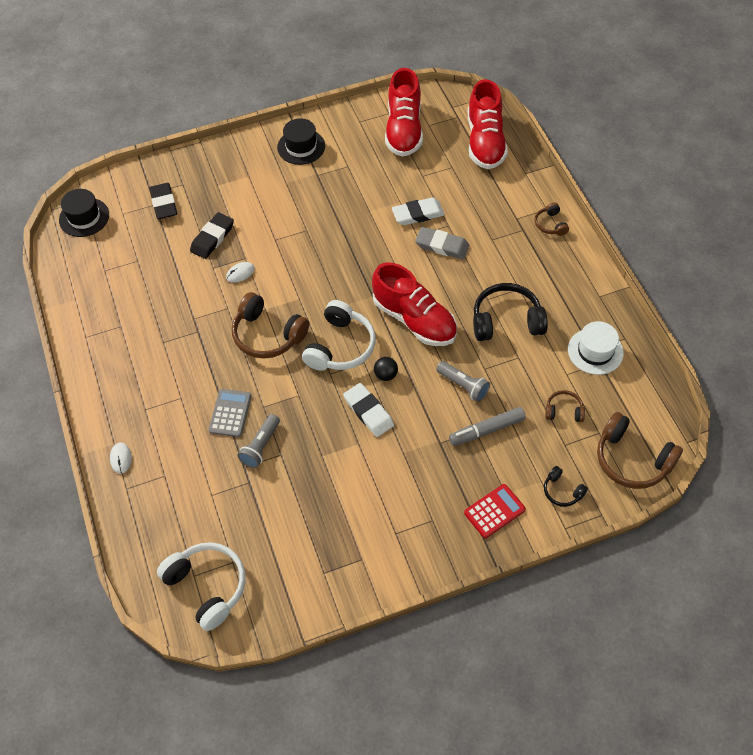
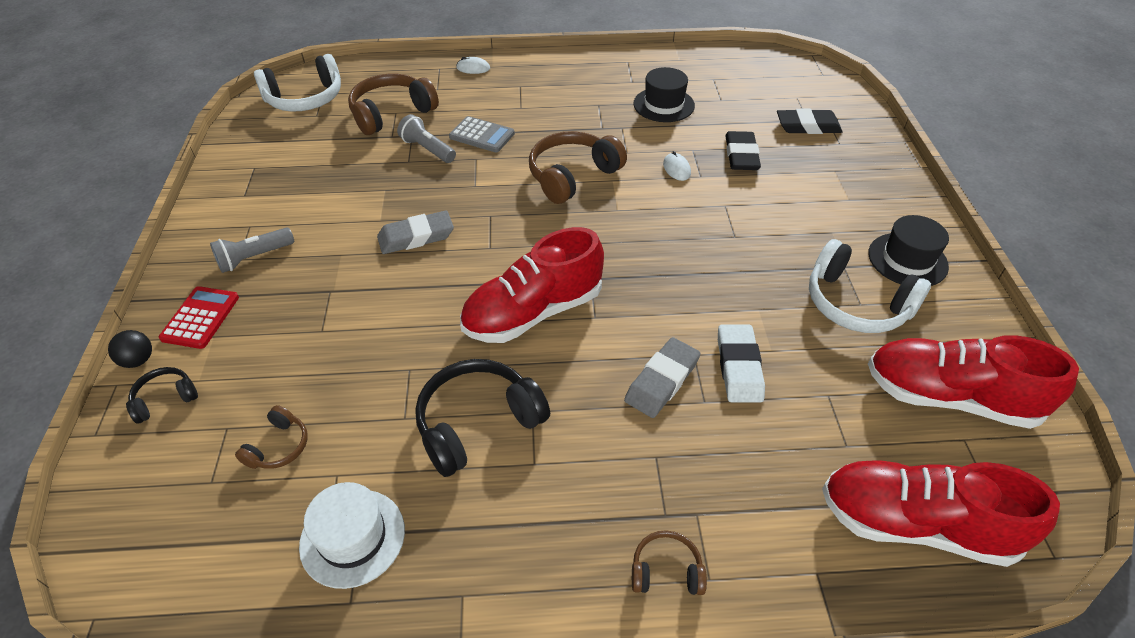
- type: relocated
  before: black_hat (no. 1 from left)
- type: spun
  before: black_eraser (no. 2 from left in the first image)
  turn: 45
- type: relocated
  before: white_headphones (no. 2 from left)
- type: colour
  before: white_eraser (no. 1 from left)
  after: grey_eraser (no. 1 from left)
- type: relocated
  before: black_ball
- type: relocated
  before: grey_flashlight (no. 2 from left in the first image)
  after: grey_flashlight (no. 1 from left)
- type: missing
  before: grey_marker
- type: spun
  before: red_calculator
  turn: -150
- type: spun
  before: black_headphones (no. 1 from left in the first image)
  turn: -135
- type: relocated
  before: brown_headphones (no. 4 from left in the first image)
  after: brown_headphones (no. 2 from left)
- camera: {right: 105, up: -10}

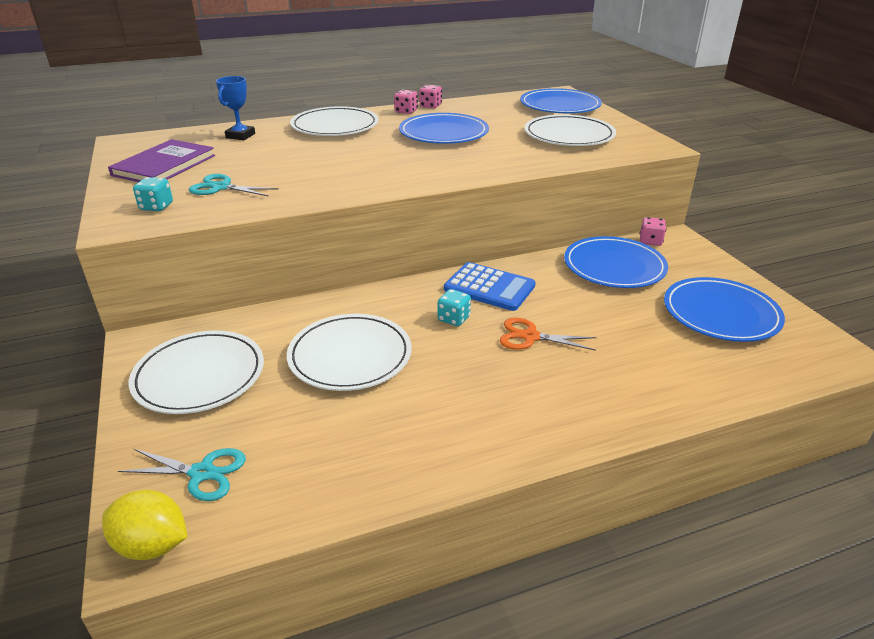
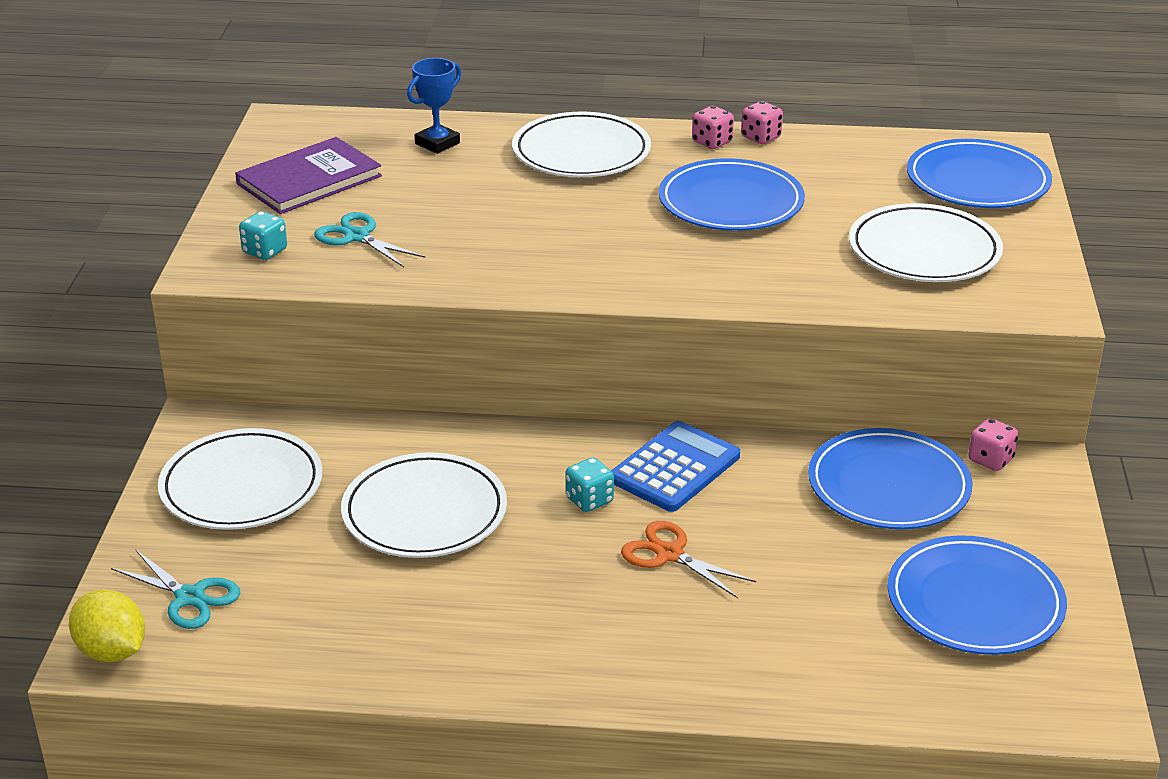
- type: spun
  before: blue_calculator
  turn: -105
- camera: {right: 25, up: 0}

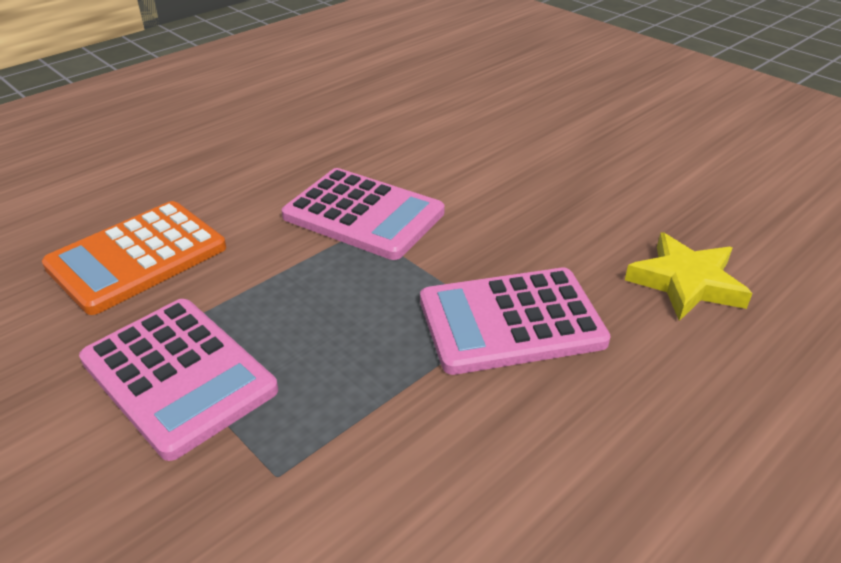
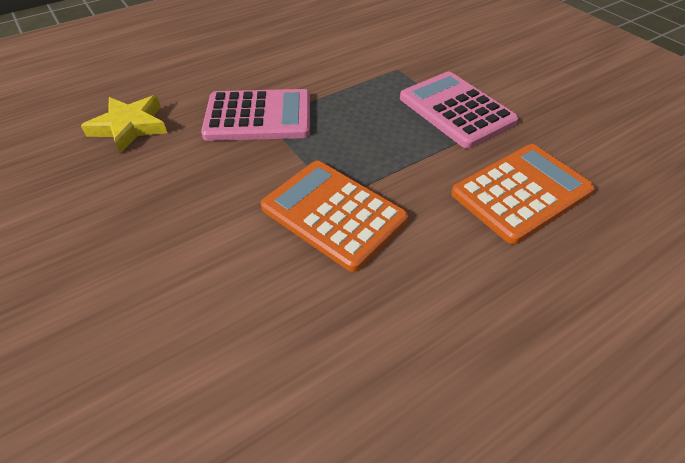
- type: colour
  before: pink_calculator (no. 2 from left)
  after: orange_calculator (no. 1 from left)
- camera: {right: -170, up: 10}

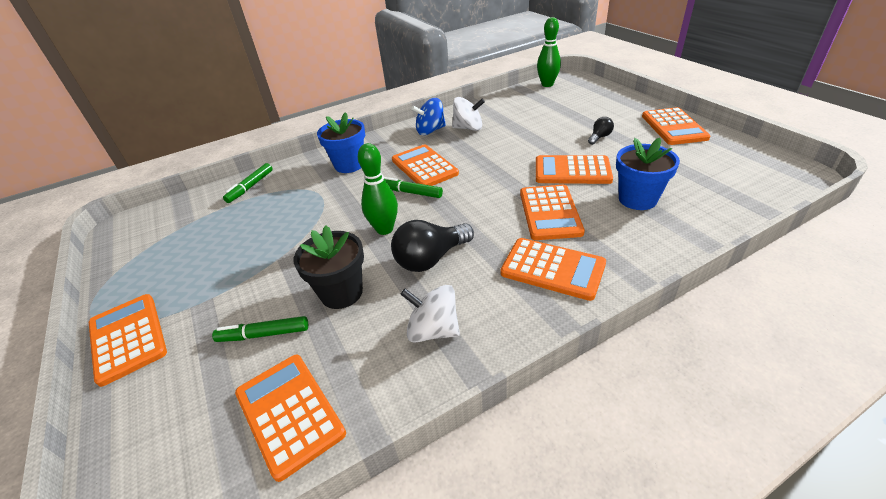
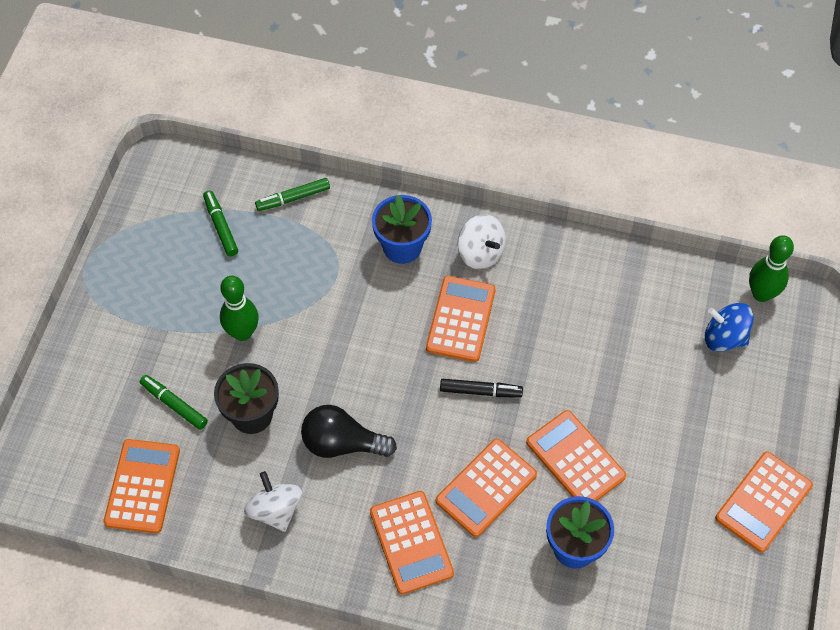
- type: missing
  before: orange_calculator (no. 1 from left)
- type: relocated
  before: green_bowling_pin (no. 1 from left)
- type: relocated
  before: green_marker (no. 3 from left in the first image)
  after: green_marker (no. 2 from left)
- type: relocated
  before: blue_spinning_top
- type: relocated
  before: white_spinning_top (no. 2 from left)
- type: missing
  before: black_light_bulb (no. 2 from left)
- type: appeared
  after: black_marker
- camera: {right: 40, up: 20}

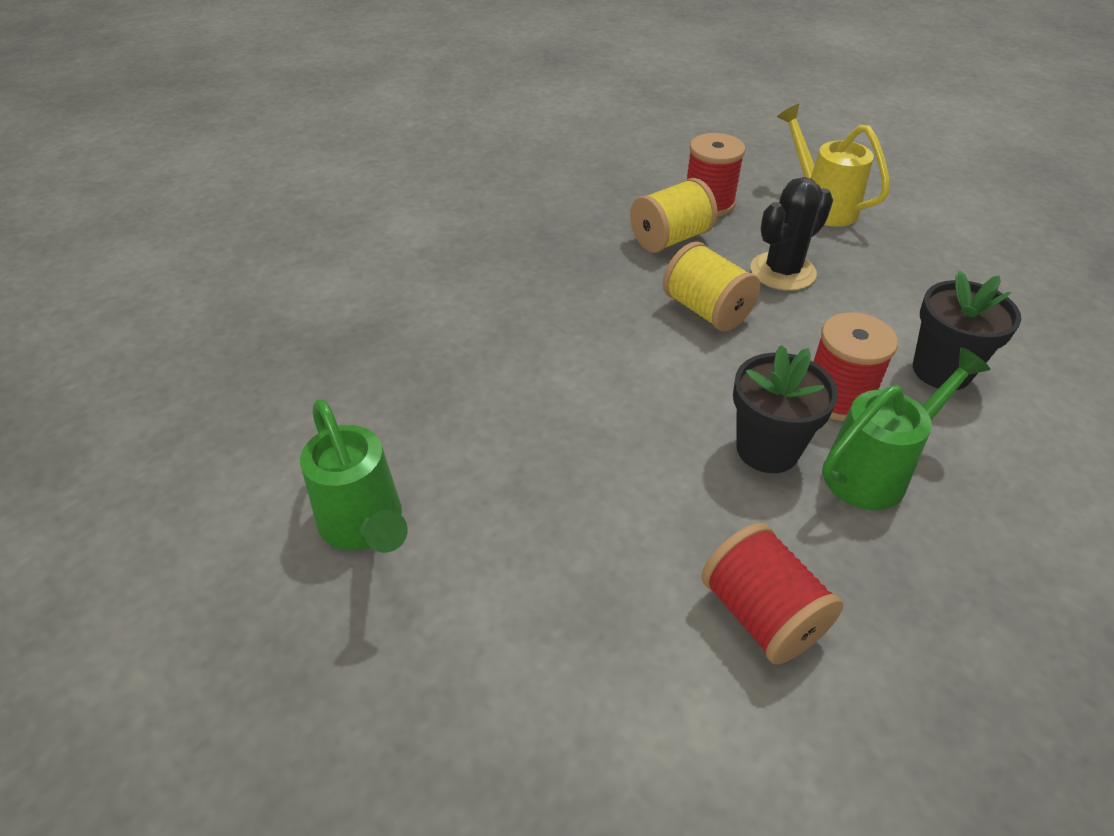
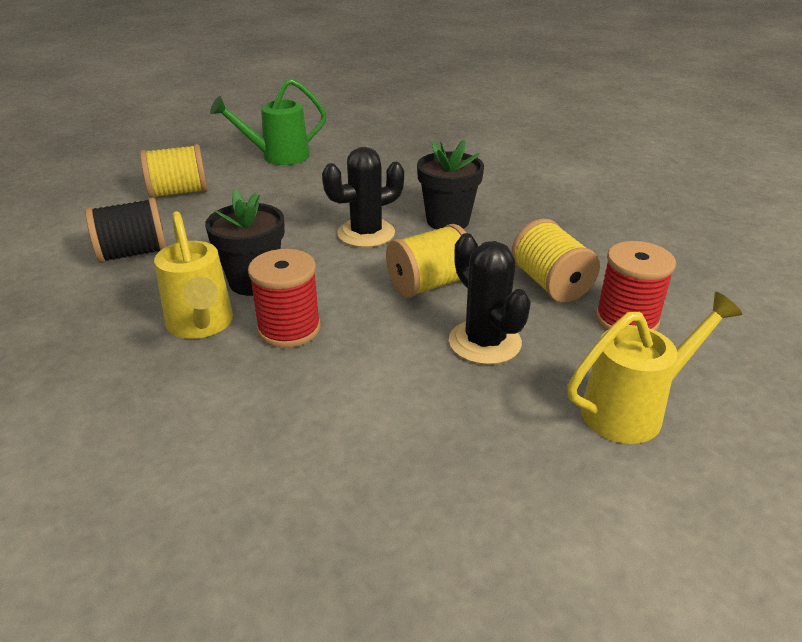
- type: colour
  before: red_spool (no. 2 from left)
  after: black_spool
- type: colour
  before: green_watering_can (no. 2 from left)
  after: yellow_watering_can (no. 1 from left)
- type: relocated
  before: black_flower_pot (no. 2 from left)
- type: appeared
  after: yellow_spool (no. 1 from left)
- type: appeared
  after: black_cactus (no. 1 from left)
- camera: {right: 100, up: -10}

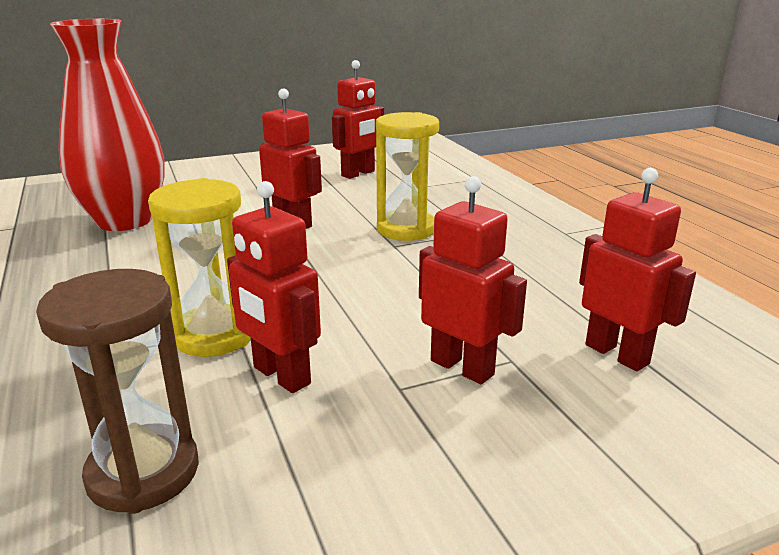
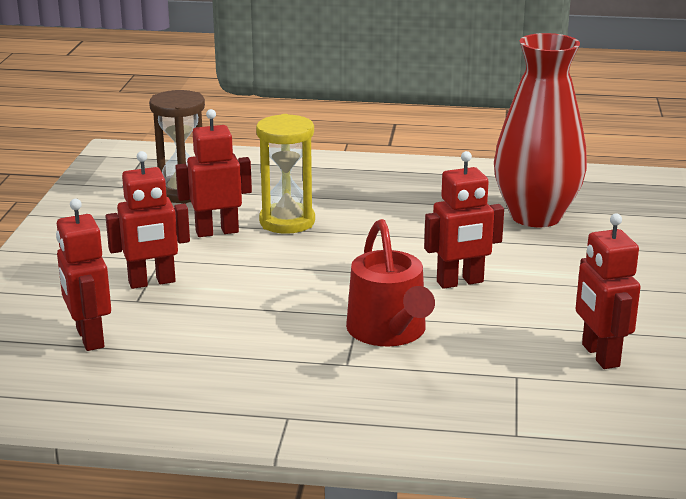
- type: exchanged
  before: yellow_hourglass (no. 2 from left)
  after: red_watering_can
- type: spun
  before: red_robot (no. 5 from left in the first image)
  turn: 75
- camera: {right: 120, up: 0}

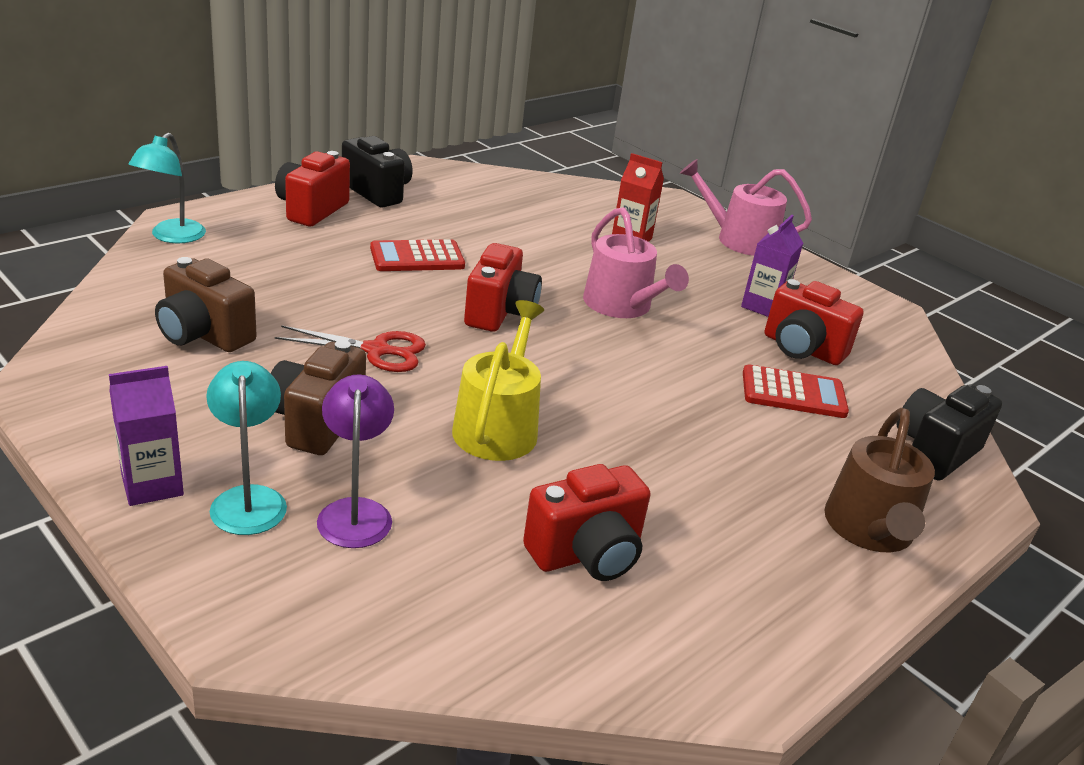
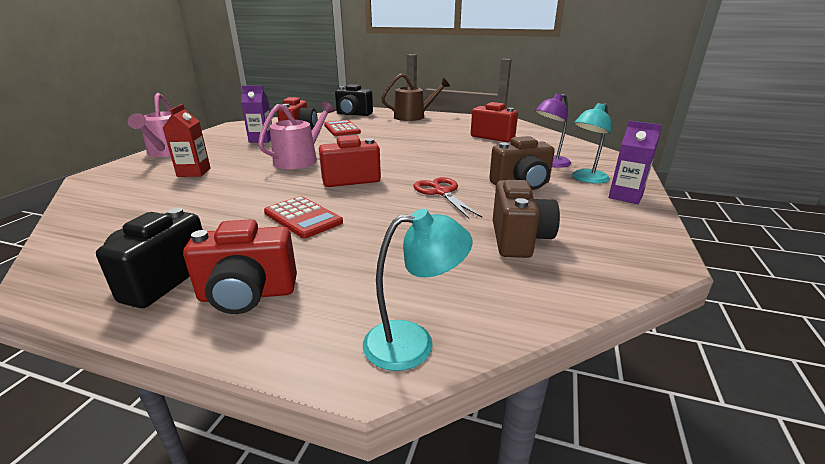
- type: missing
  before: yellow_watering_can
- camera: {right: -115, up: -5}

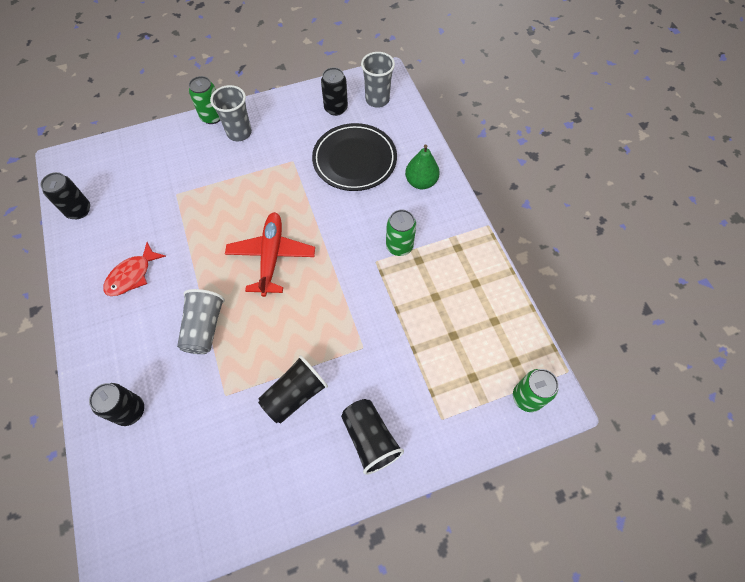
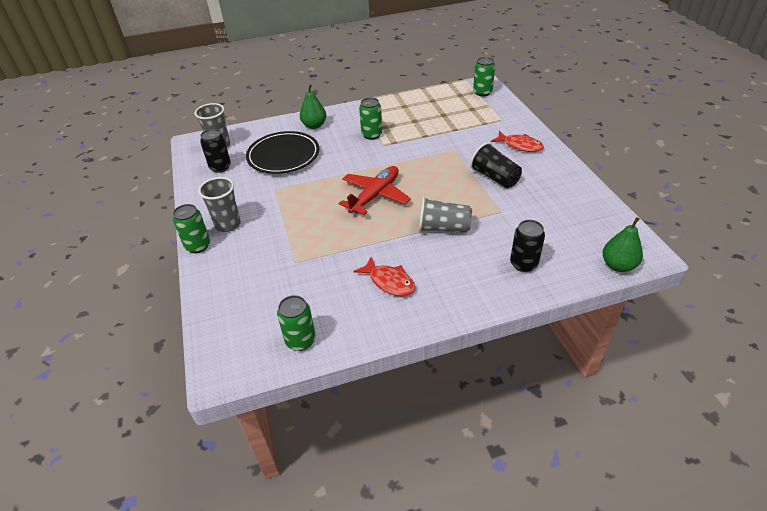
- type: colour
  before: black_can (no. 1 from left)
  after: green_can (no. 2 from left)
- type: spun
  before: red_plane
  turn: 120
- type: exchanged
  before: black_cup (no. 2 from left)
  after: red_fish (no. 2 from left)
- type: appeared
  after: green_pear (no. 2 from left)
- camera: {right: -85, up: -20}

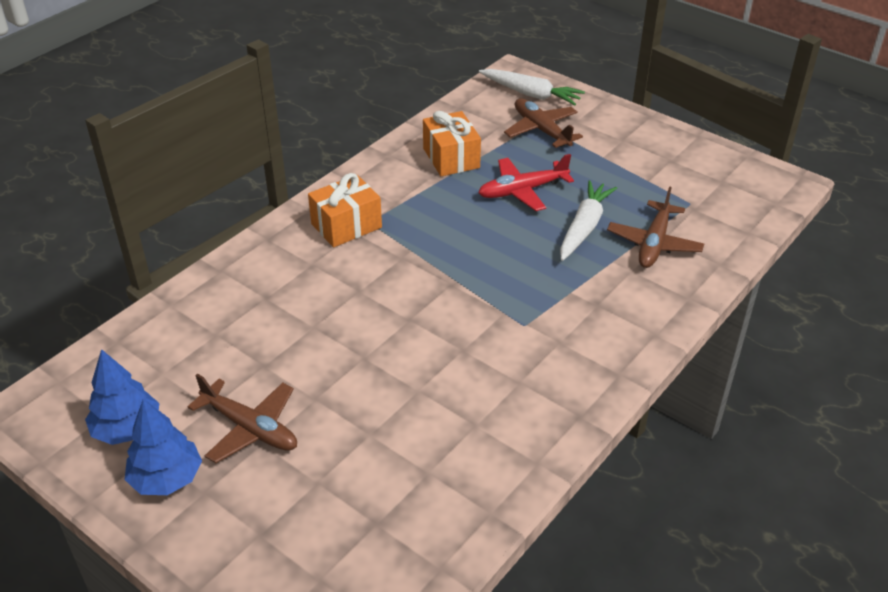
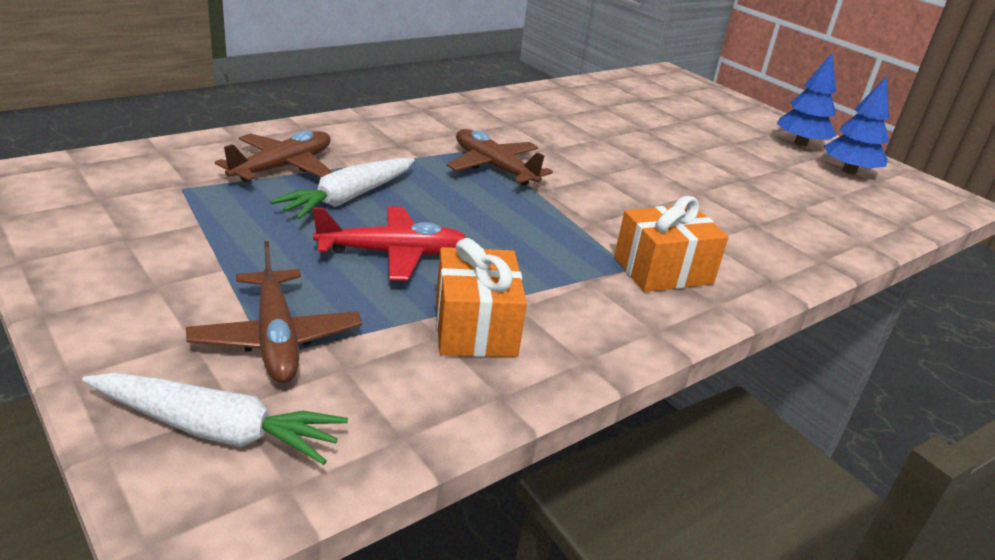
- type: relocated
  before: brown_plane (no. 1 from left in the first image)
  after: brown_plane (no. 3 from left)
- type: spun
  before: white_carrot (no. 1 from left)
  turn: 150
- camera: {right: -170, up: -10}

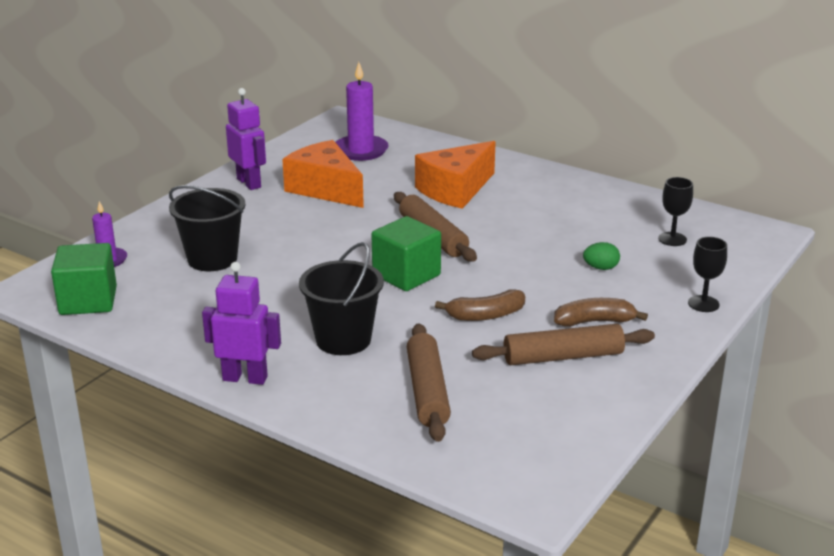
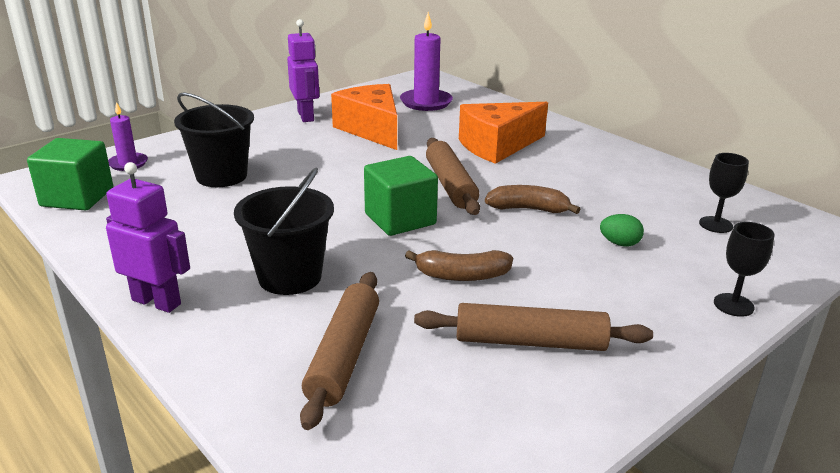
- type: relocated
  before: brown_banana (no. 2 from left)
- camera: {right: 15, up: 0}

